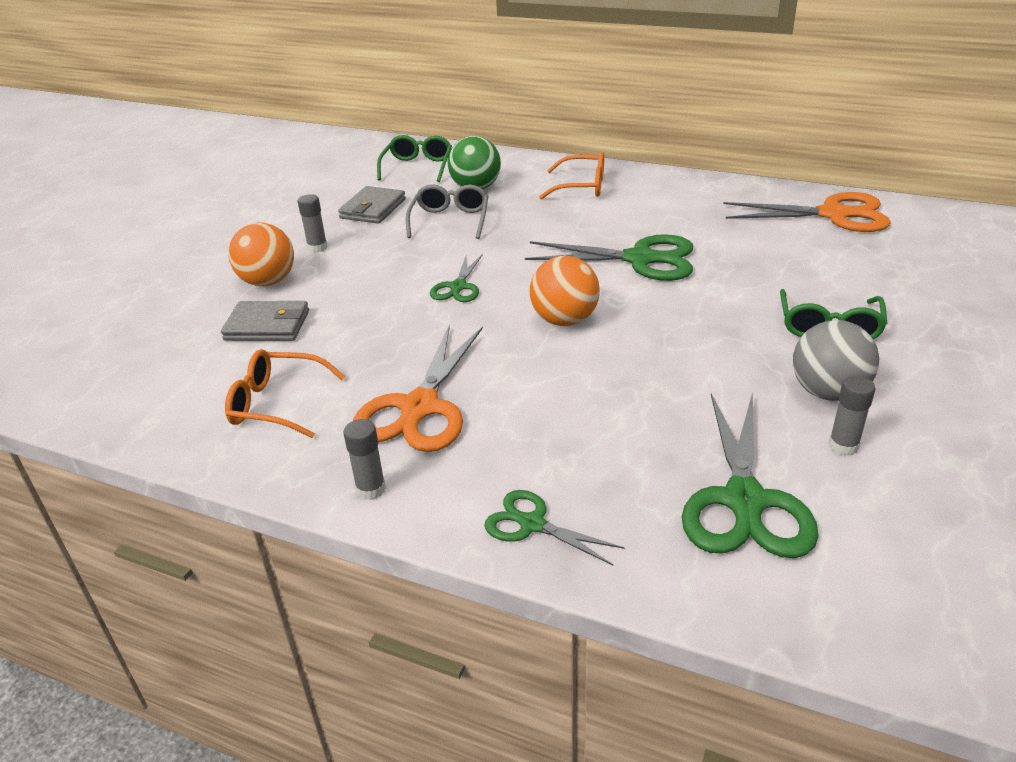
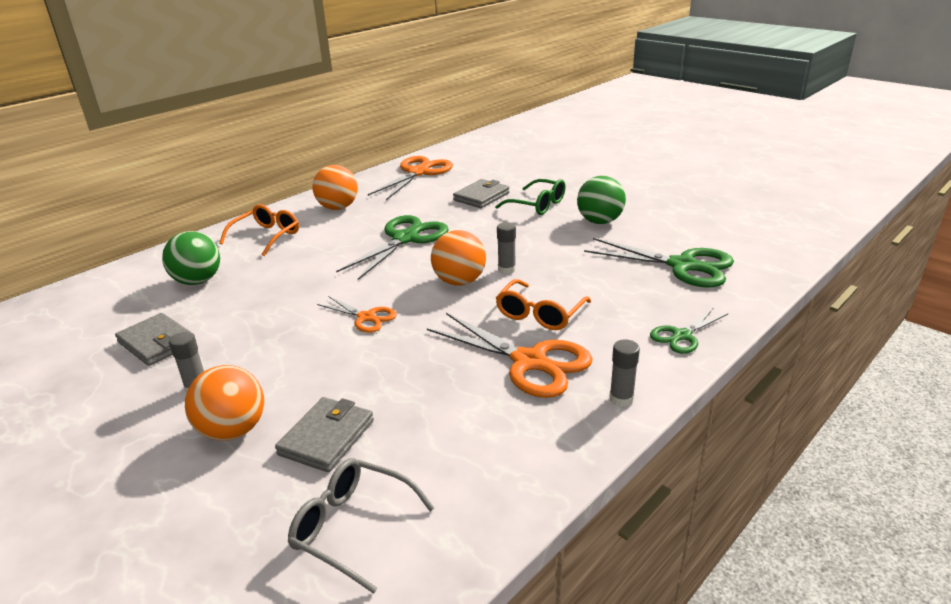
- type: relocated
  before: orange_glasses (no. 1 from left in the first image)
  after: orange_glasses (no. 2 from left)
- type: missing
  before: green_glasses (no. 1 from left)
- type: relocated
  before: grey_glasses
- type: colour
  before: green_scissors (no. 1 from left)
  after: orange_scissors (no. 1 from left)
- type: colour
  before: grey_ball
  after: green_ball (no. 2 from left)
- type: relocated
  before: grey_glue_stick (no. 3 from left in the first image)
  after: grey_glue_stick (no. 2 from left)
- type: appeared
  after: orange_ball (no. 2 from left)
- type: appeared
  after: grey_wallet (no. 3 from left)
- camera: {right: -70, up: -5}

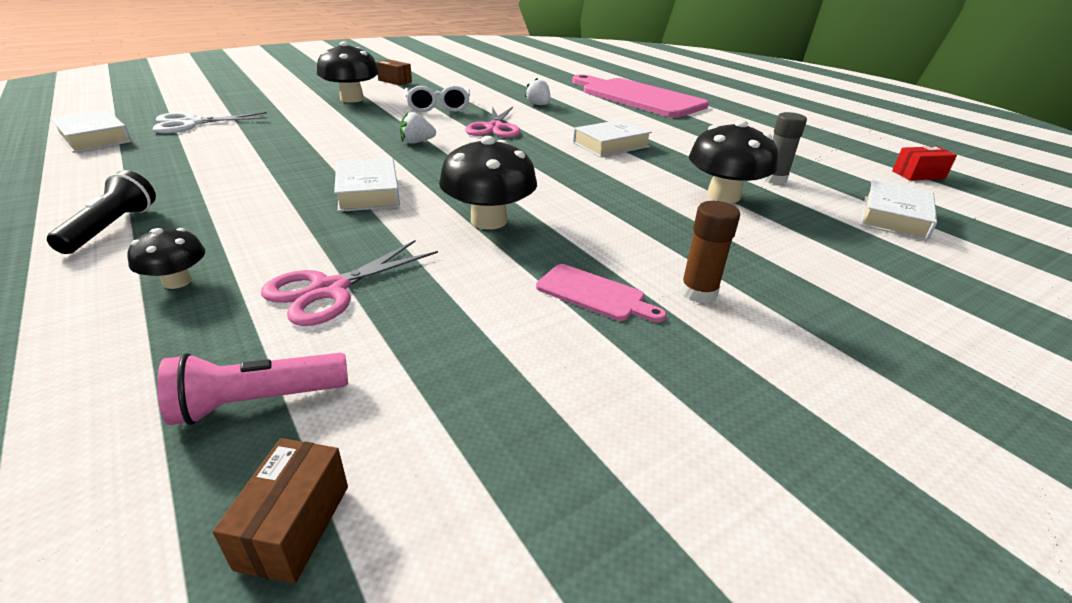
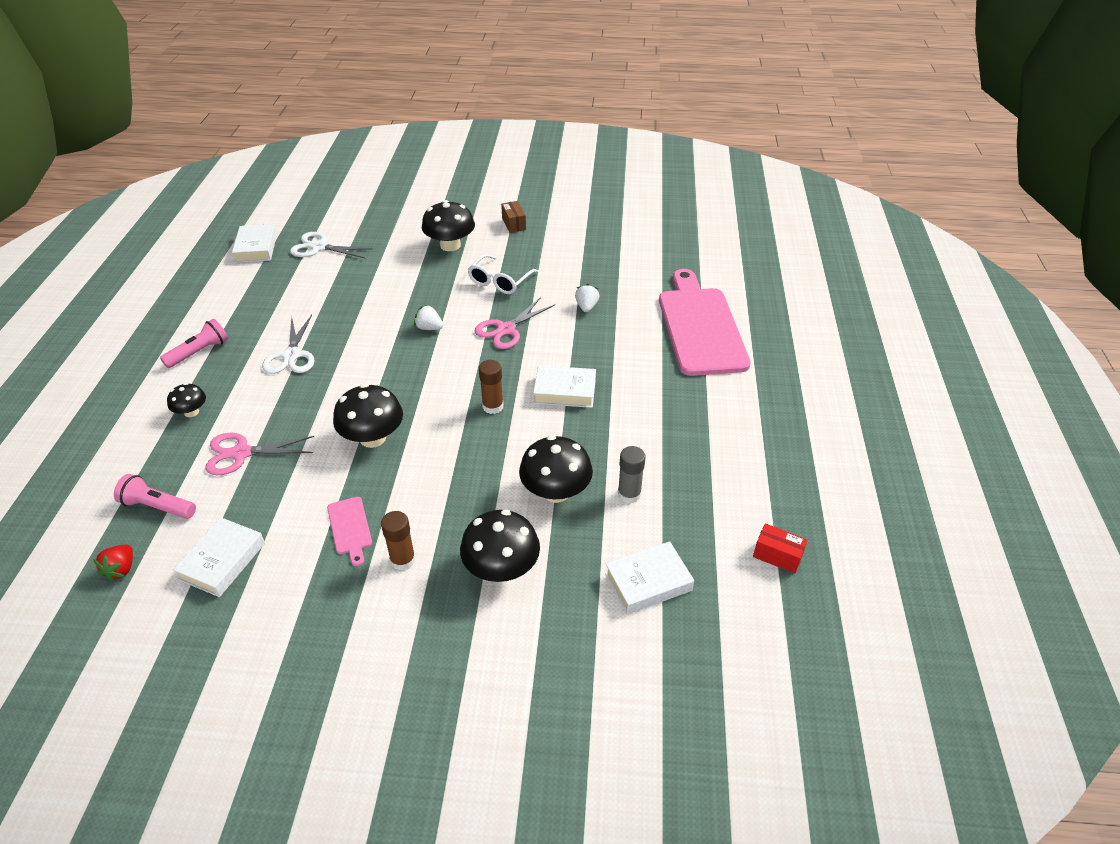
- type: colour
  before: black_flashlight
  after: pink_flashlight (no. 2 from left)
- type: exchanged
  before: brown_box (no. 1 from left)
  after: red_strawberry
- type: relocated
  before: white_book (no. 2 from left in the first image)
  after: white_book (no. 1 from left)
- type: appeared
  after: white_scissors (no. 1 from left)
- type: appeared
  after: black_mushroom (no. 4 from left)
- type: appeared
  after: brown_glue_stick (no. 2 from left)
- camera: {right: 40, up: 10}

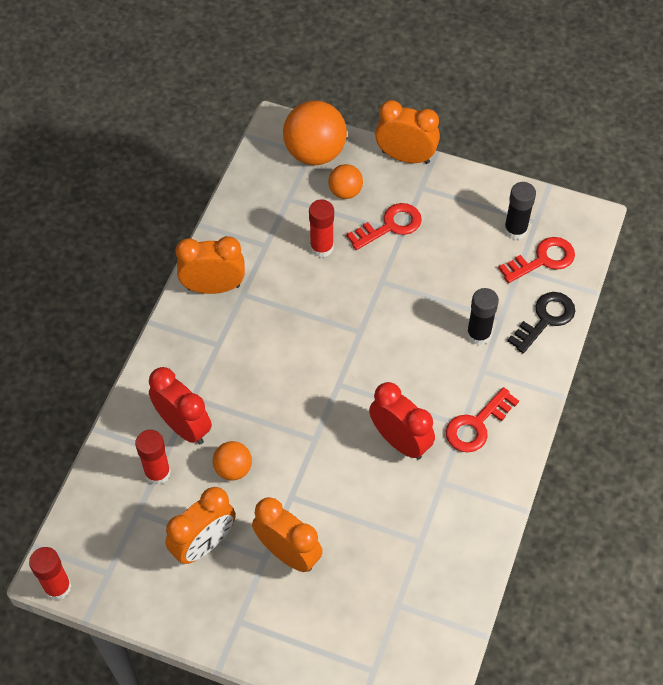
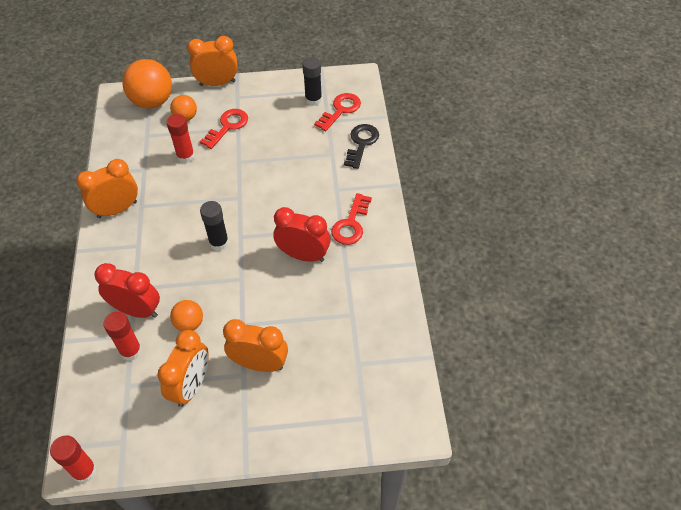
- type: relocated
  before: black_glue_stick (no. 1 from left)
- camera: {right: -25, up: -5}

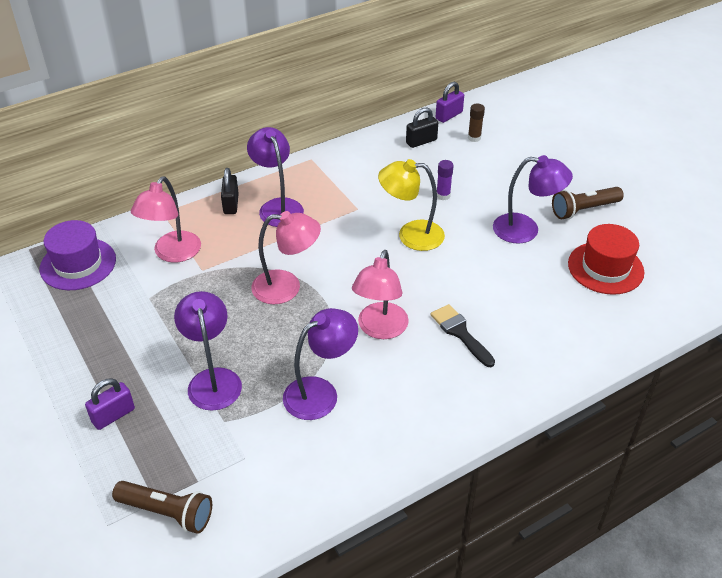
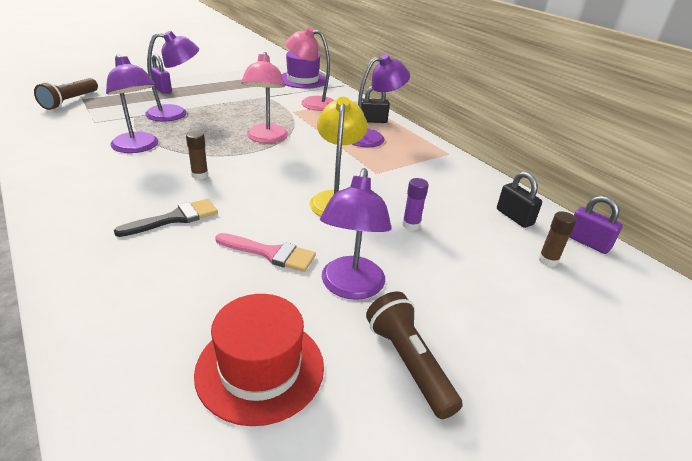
- type: exchanged
  before: pink_lamp (no. 3 from left)
  after: brown_glue_stick (no. 1 from left)
- type: appeared
  after: pink_brush
- camera: {right: 85, up: -10}

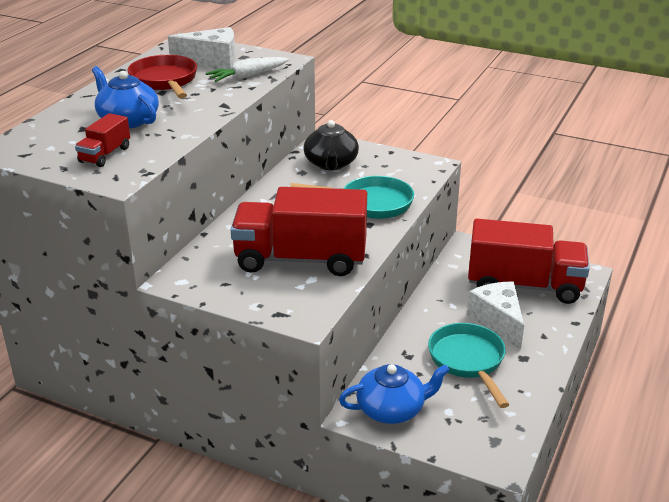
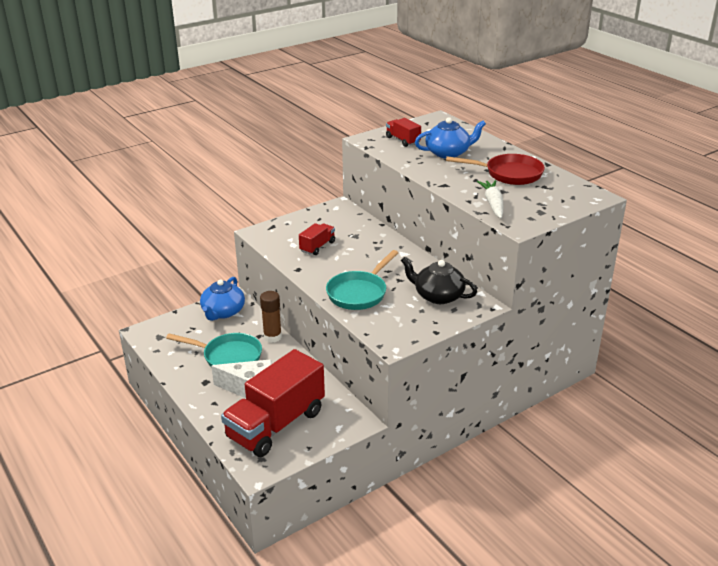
- type: missing
  before: white_cheese (no. 1 from left)
- type: size
  before: red_truck (no. 2 from left)
  scale: 0.45
- type: appeared
  after: brown_glue_stick
- camera: {right: 120, up: 0}

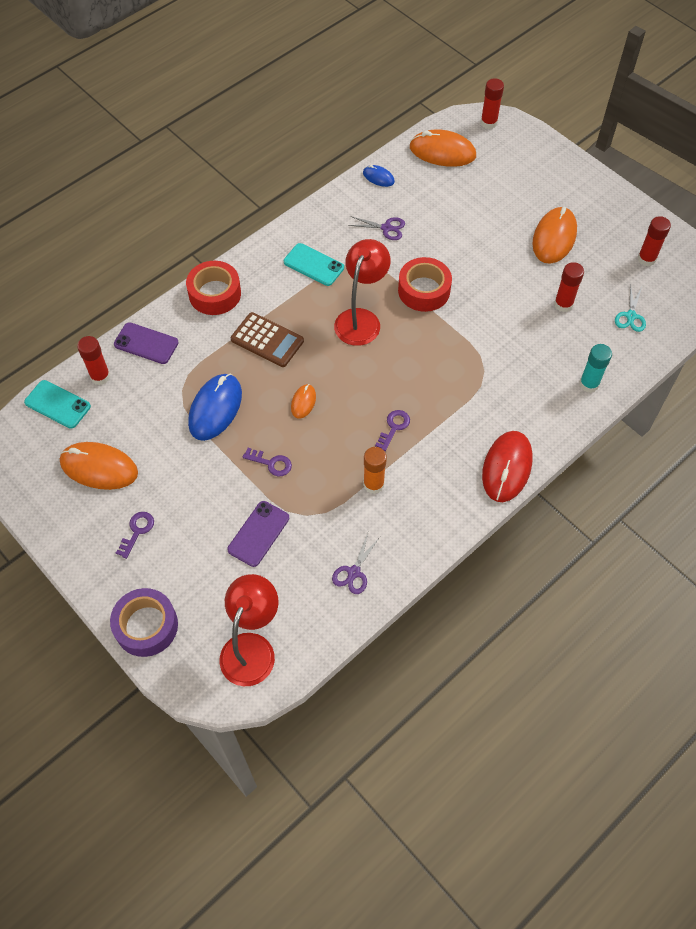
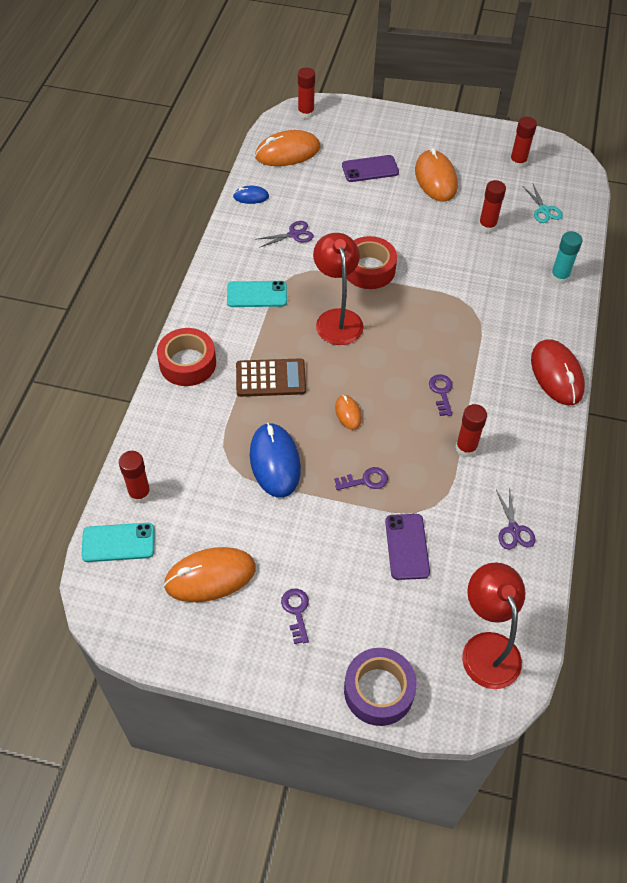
- type: relocated
  before: purple_phone (no. 1 from left)
- type: colour
  before: orange_glue_stick
  after: red_glue_stick (no. 3 from left)
- camera: {right: -35, up: -5}

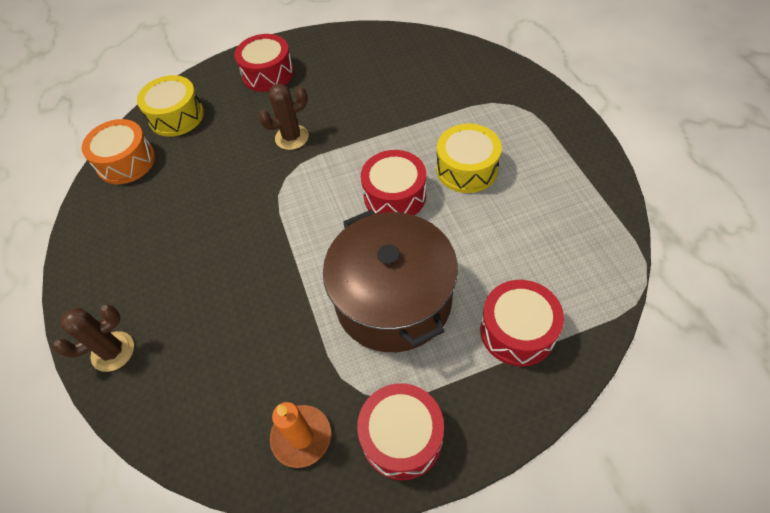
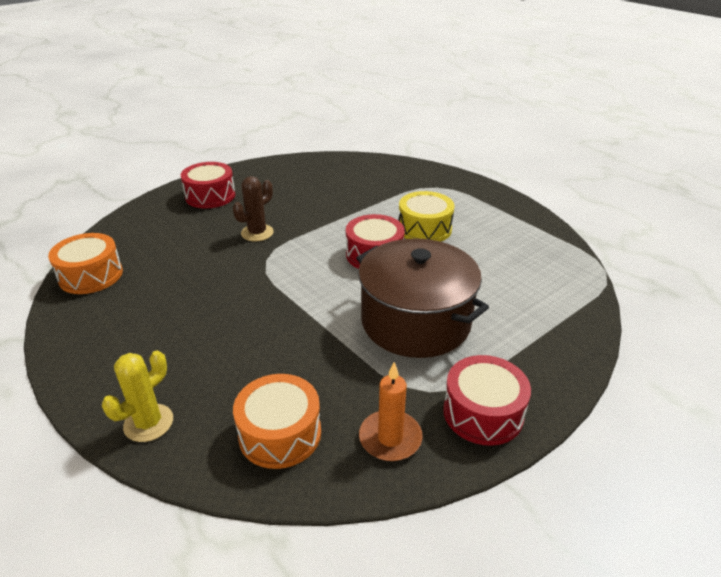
- type: colour
  before: brown_cactus (no. 1 from left)
  after: yellow_cactus
- type: missing
  before: yellow_drum (no. 1 from left)
- type: missing
  before: red_drum (no. 4 from left)
- type: appeared
  after: orange_drum (no. 2 from left)
- camera: {right: -25, up: -20}

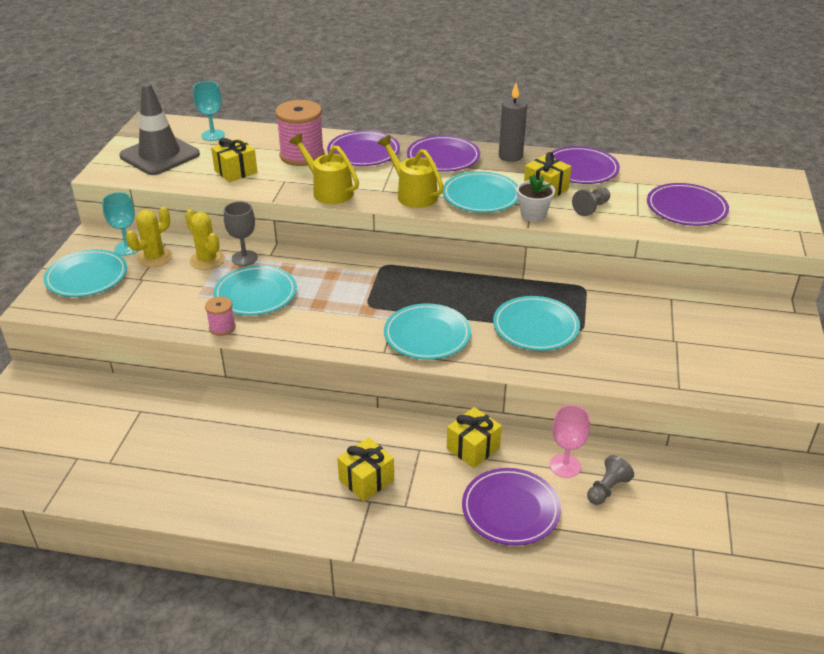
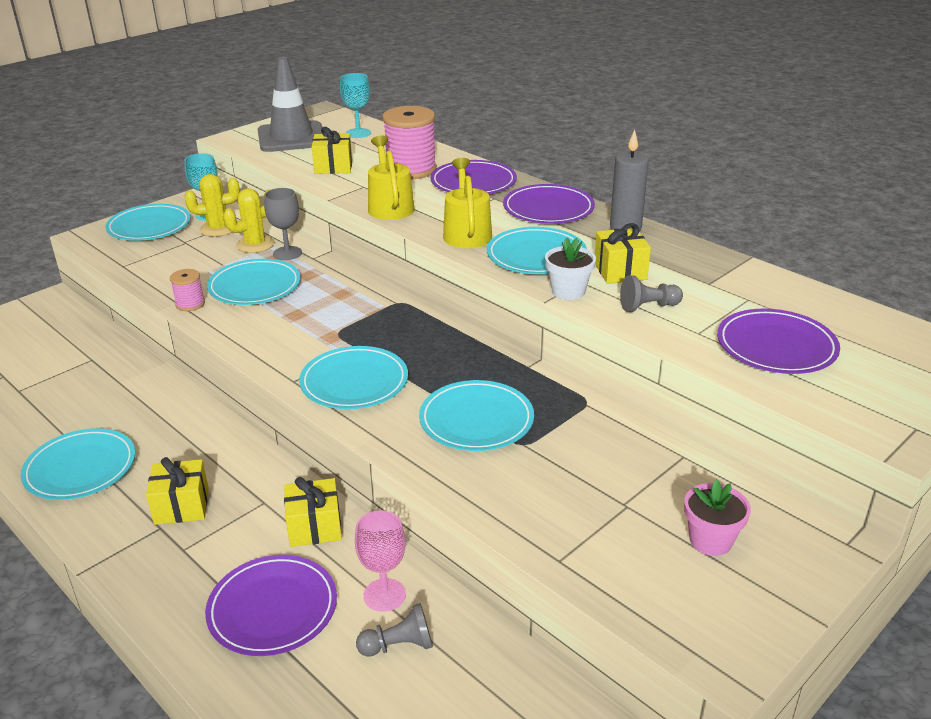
- type: spun
  before: yellow_cactus (no. 2 from left)
  turn: 60
- type: missing
  before: purple_plate (no. 4 from left)
- type: appeared
  after: turquoise_plate (no. 1 from left)
- type: appeared
  after: pink_flower_pot
- camera: {right: 35, up: -5}

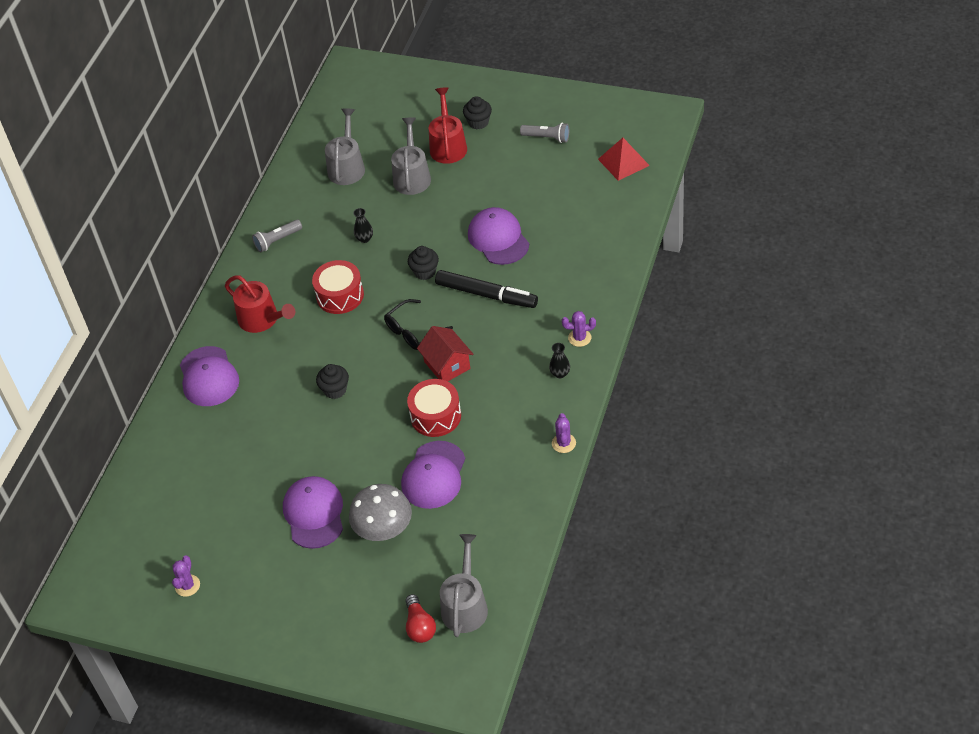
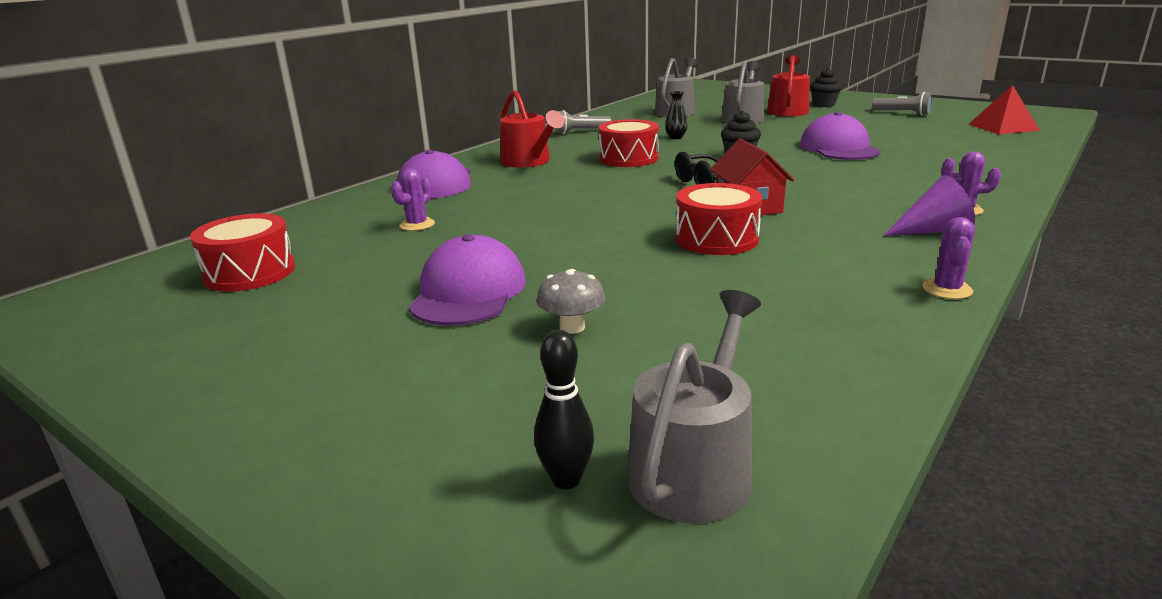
- type: relocated
  before: purple_cactus (no. 1 from left)
- type: missing
  before: black_cupcake (no. 1 from left)
- type: size
  before: grey_mushroom
  scale: 0.56
- type: missing
  before: purple_cap (no. 3 from left)
- type: exchanged
  before: red_light_bulb
  after: black_bowling_pin
- type: missing
  before: black_marker
- type: exchanged
  before: black_vase (no. 2 from left)
  after: purple_cone
- type: appeared
  after: red_drum (no. 1 from left)
- camera: {right: 15, up: -25}

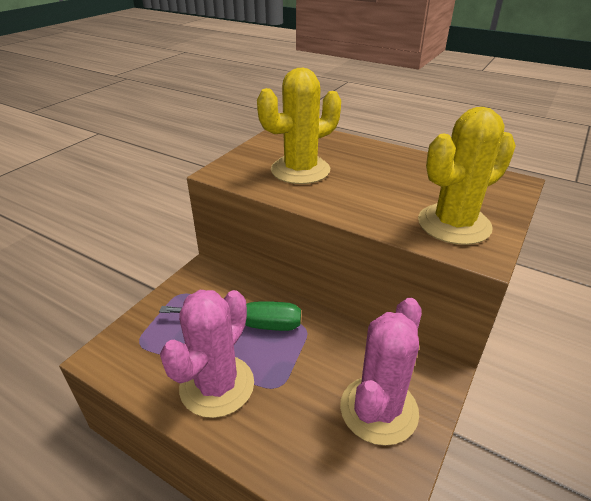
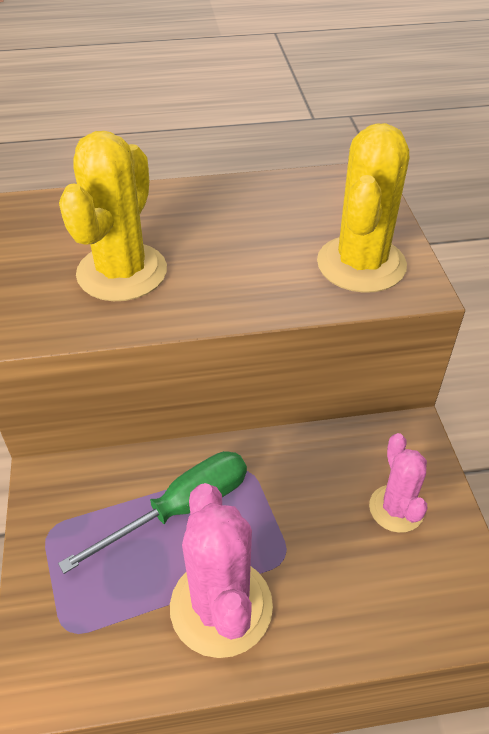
- type: size
  before: pink_cactus (no. 2 from left)
  scale: 0.59
- camera: {right: -40, up: 10}

